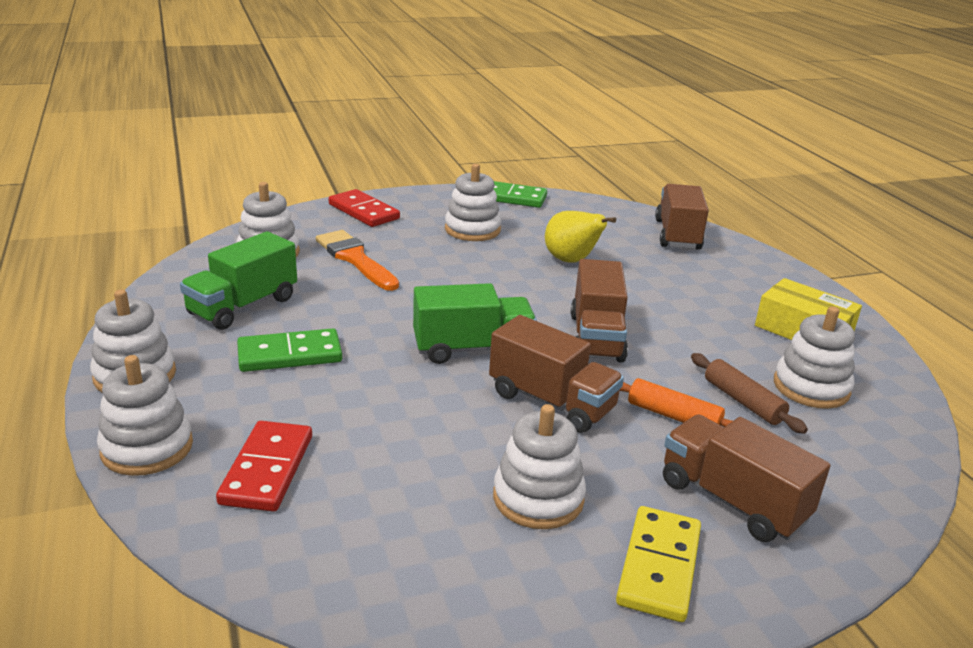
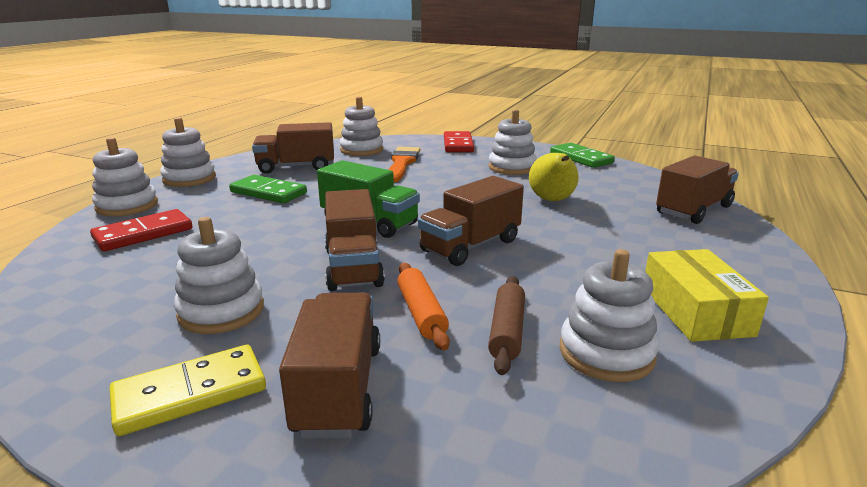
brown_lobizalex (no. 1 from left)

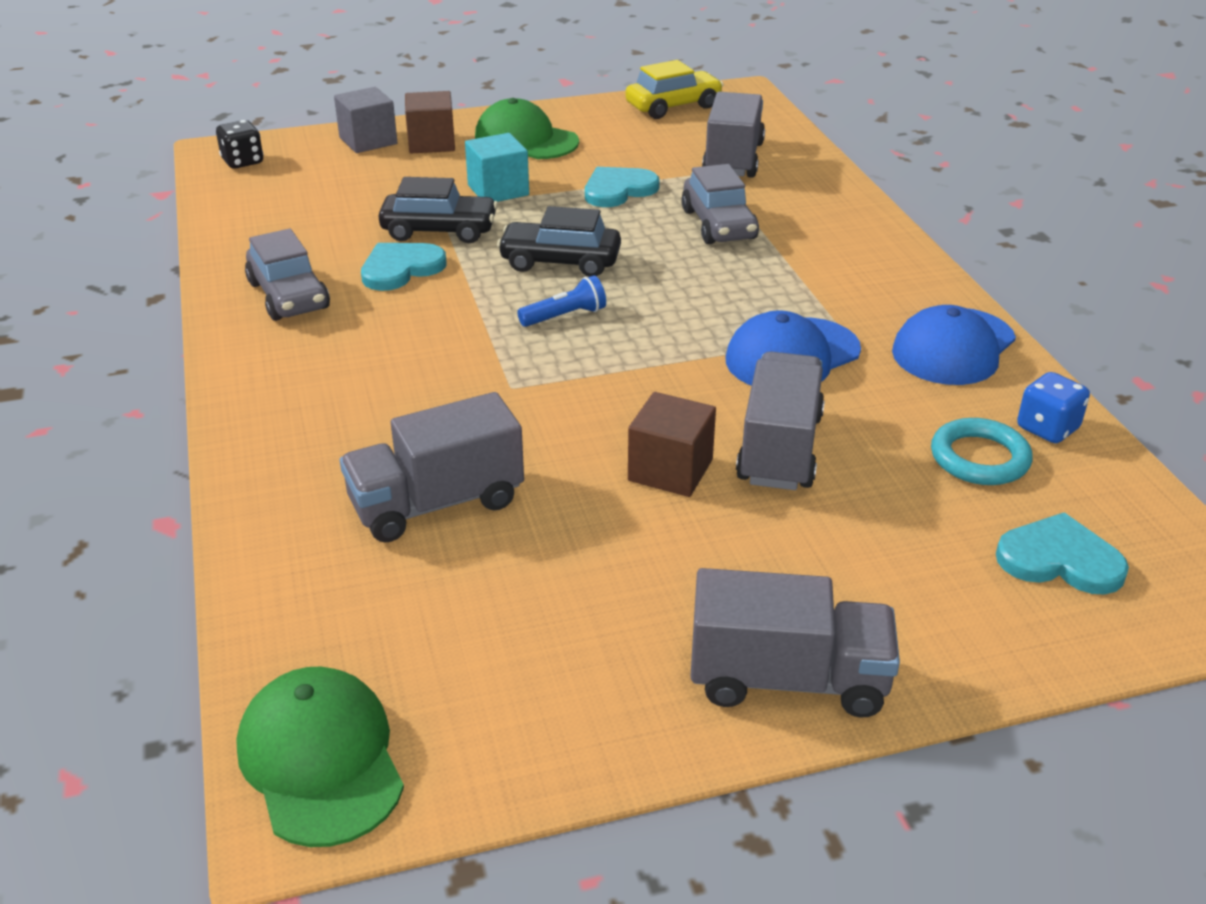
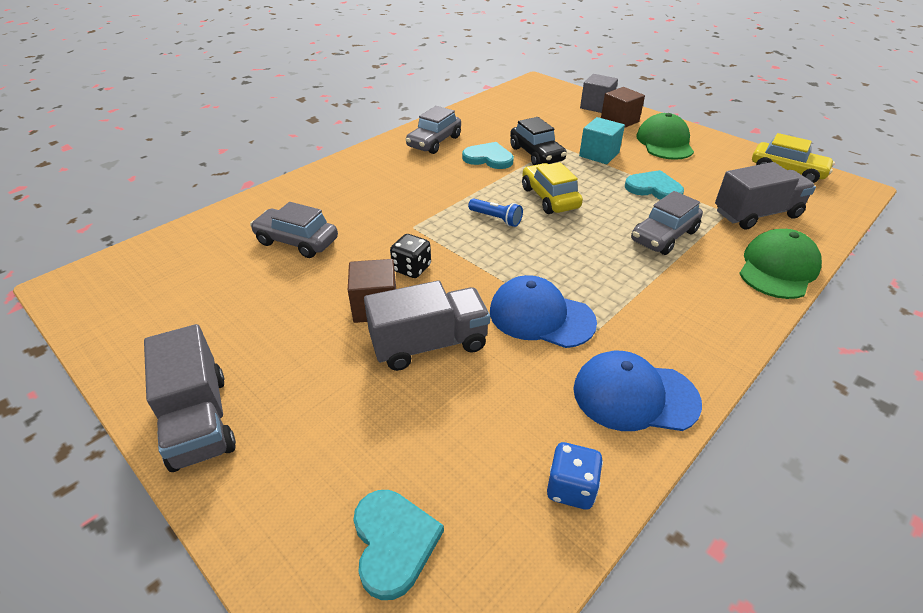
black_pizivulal
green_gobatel (no. 2 from left)
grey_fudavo (no. 1 from left)
yellow_fudavo (no. 1 from left)
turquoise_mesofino

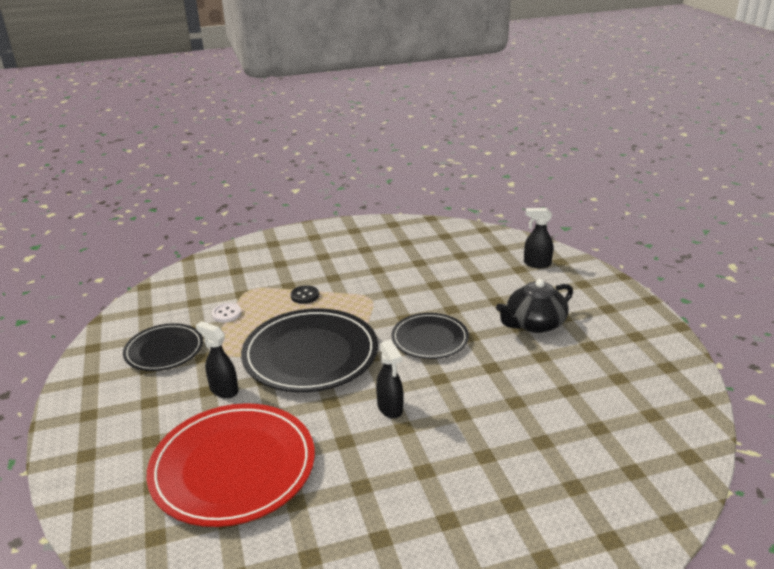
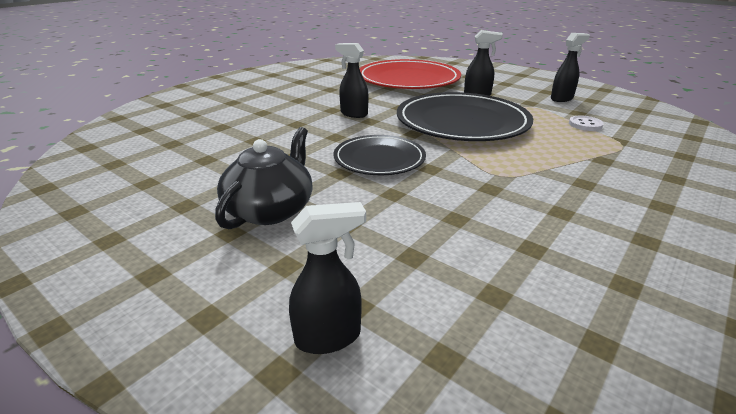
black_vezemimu (no. 4 from left)
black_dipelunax

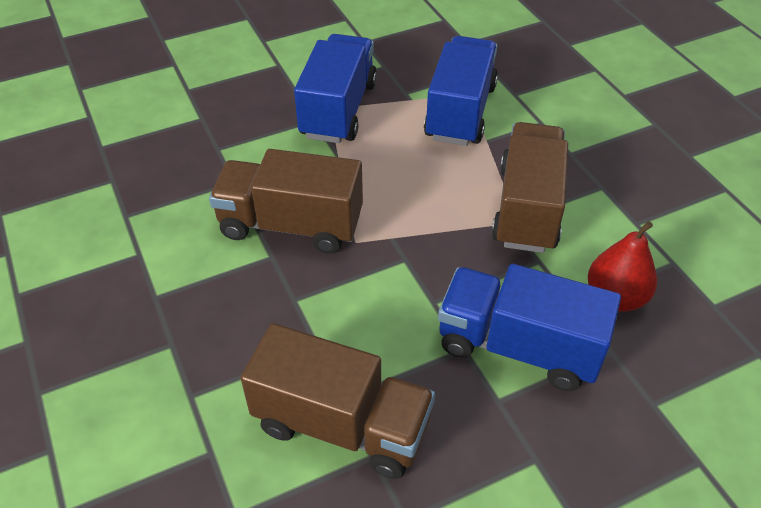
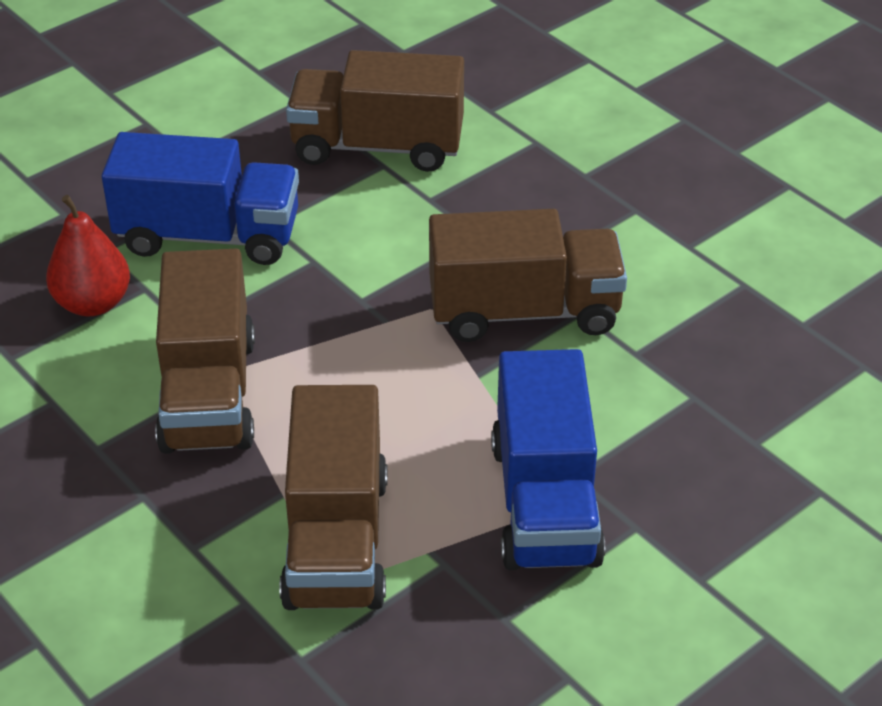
brown_lobizalex (no. 2 from left)

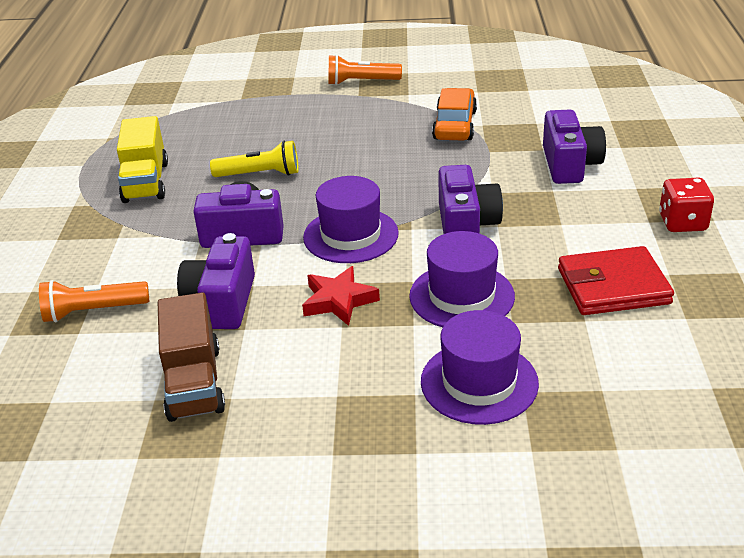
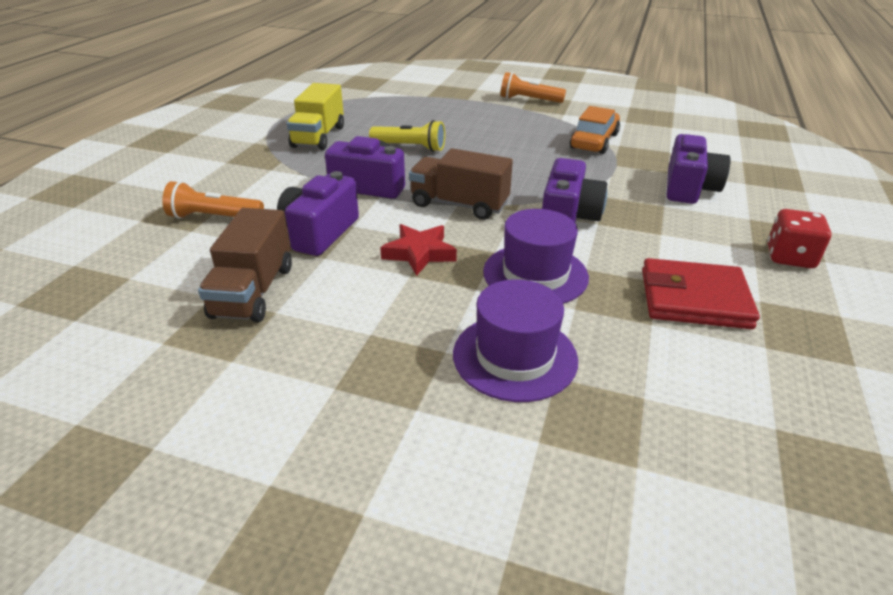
brown_lobizalex (no. 2 from left)

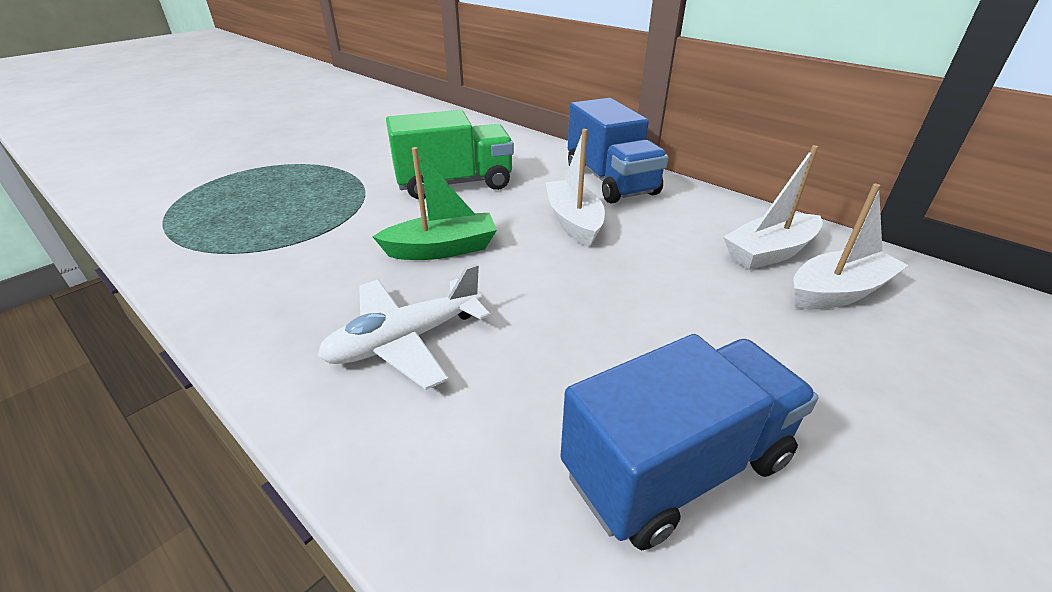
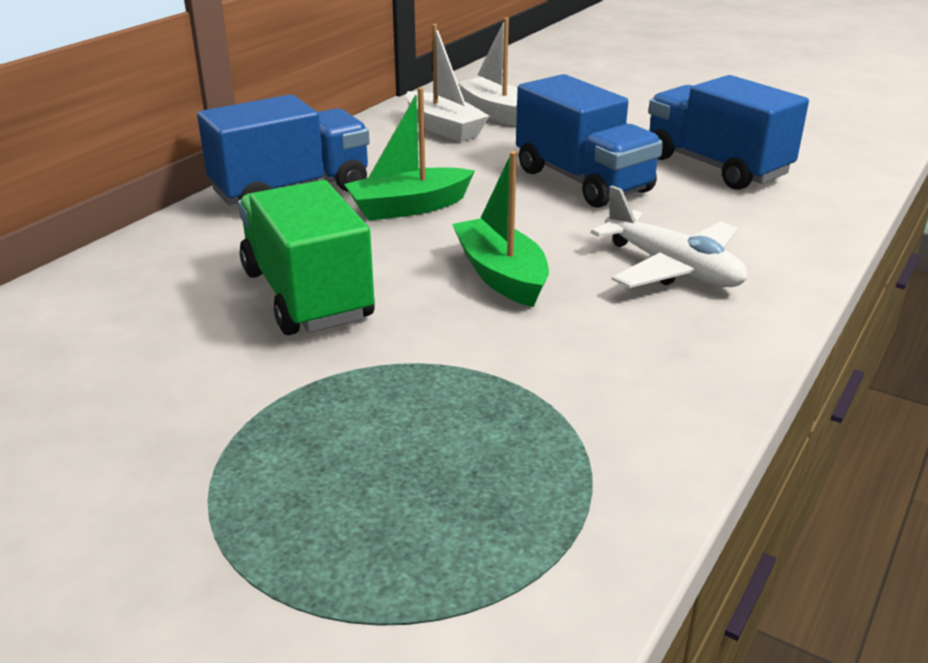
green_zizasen (no. 1 from left)
blue_lobizalex (no. 2 from left)

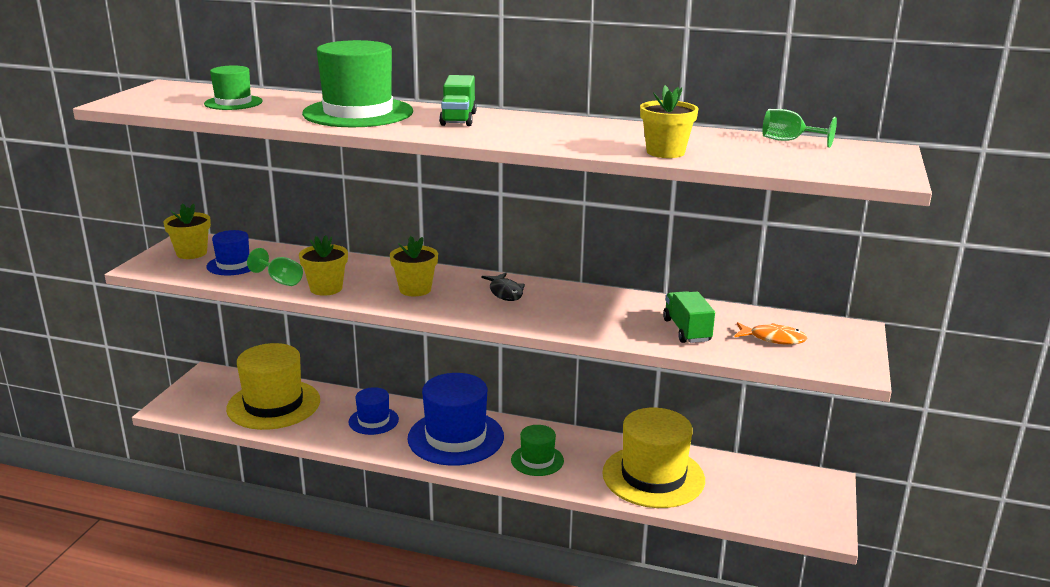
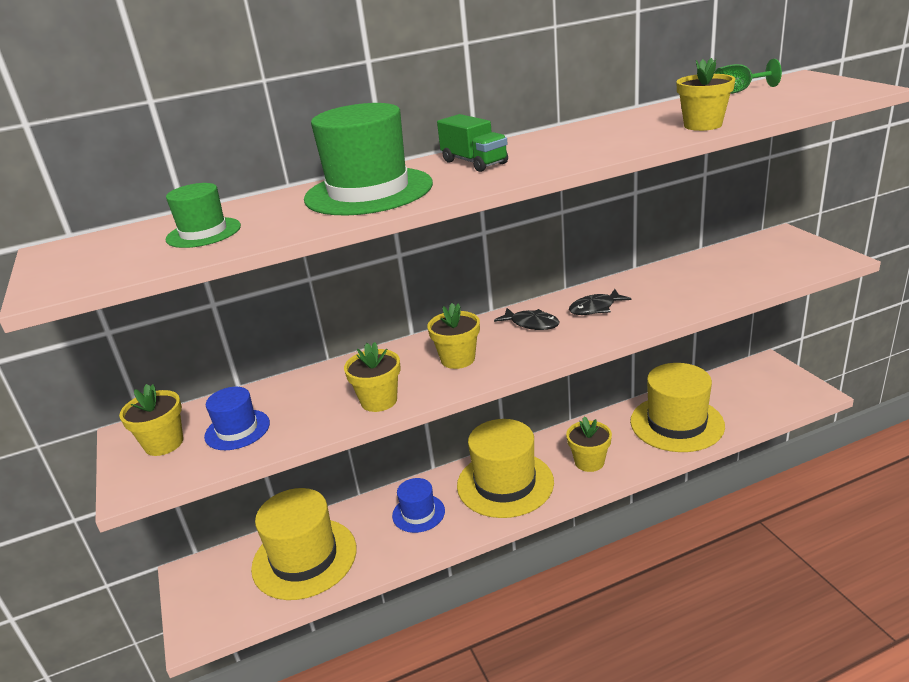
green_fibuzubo (no. 1 from left in the first image)
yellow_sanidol (no. 2 from left)
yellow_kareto (no. 4 from left)
green_lobizalex (no. 2 from left in the first image)
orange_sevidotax
black_sevidotax (no. 2 from left)

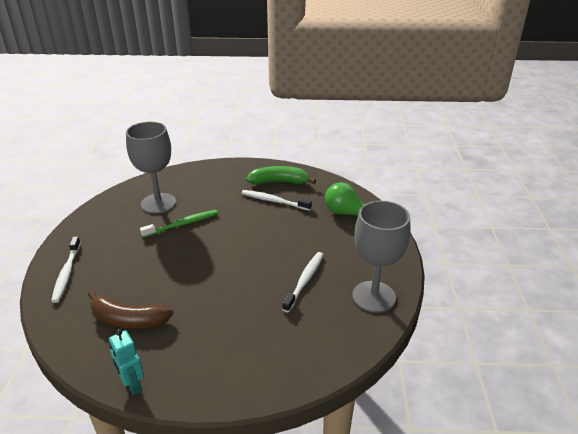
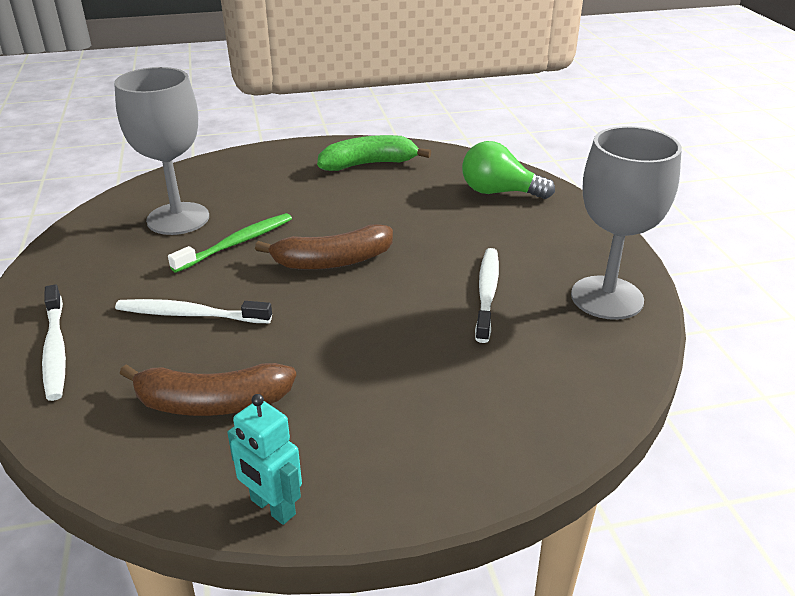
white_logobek (no. 2 from left)
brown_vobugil (no. 2 from left)

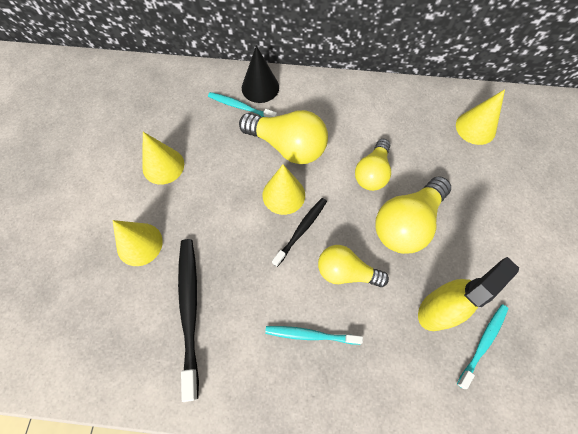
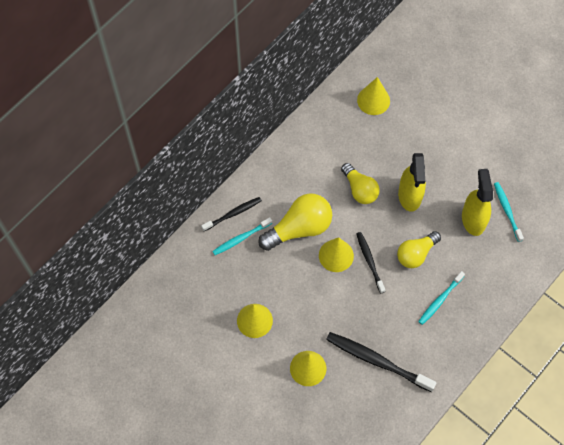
black_logobek (no. 1 from left)
yellow_vezemimu (no. 1 from left)

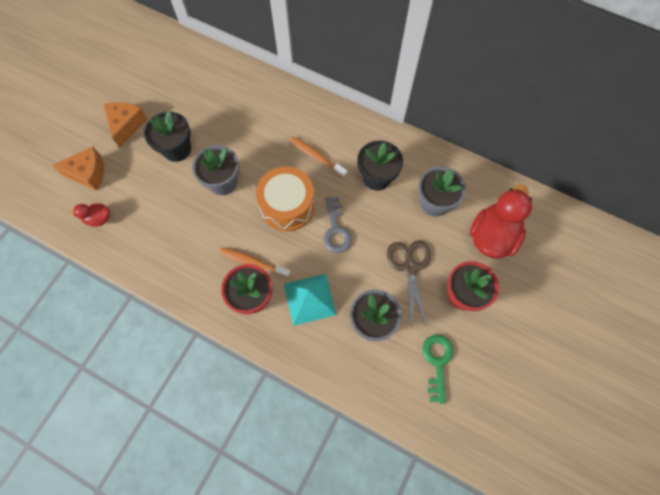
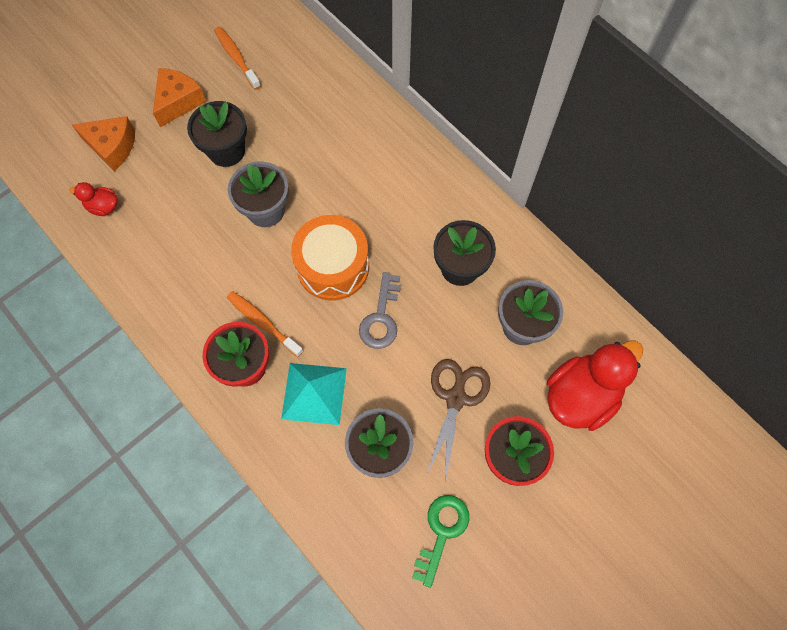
orange_logobek (no. 1 from left)

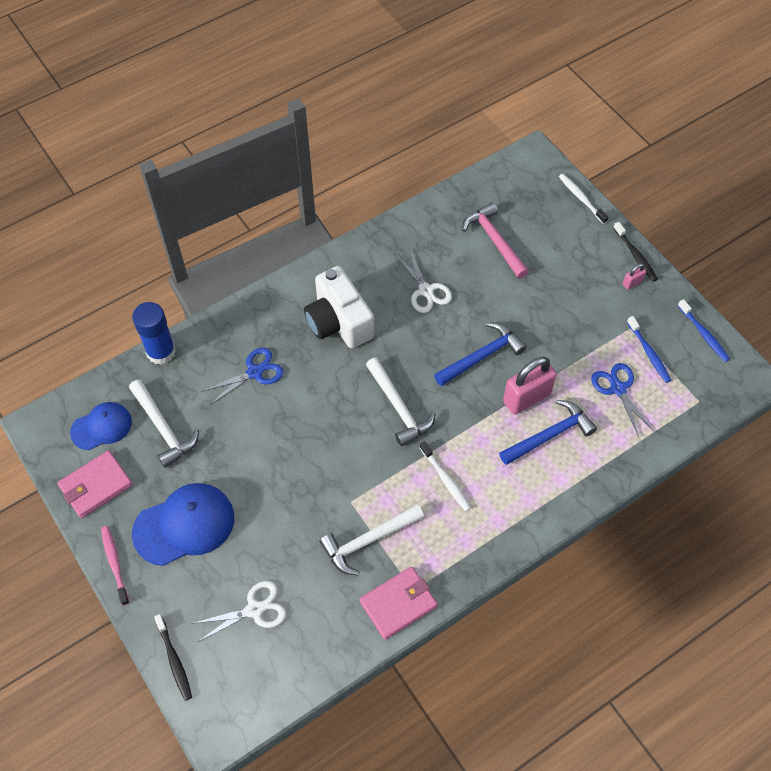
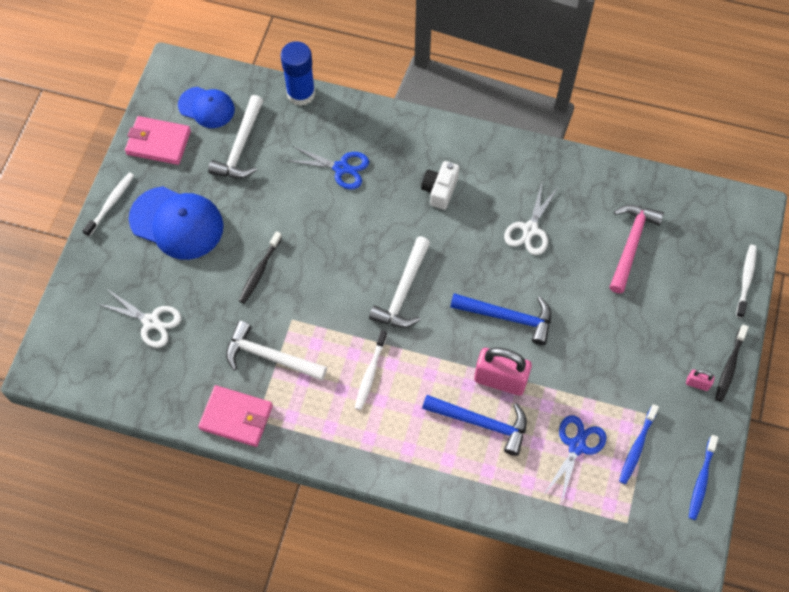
white_logobek (no. 1 from left)
black_logobek (no. 1 from left)
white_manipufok

